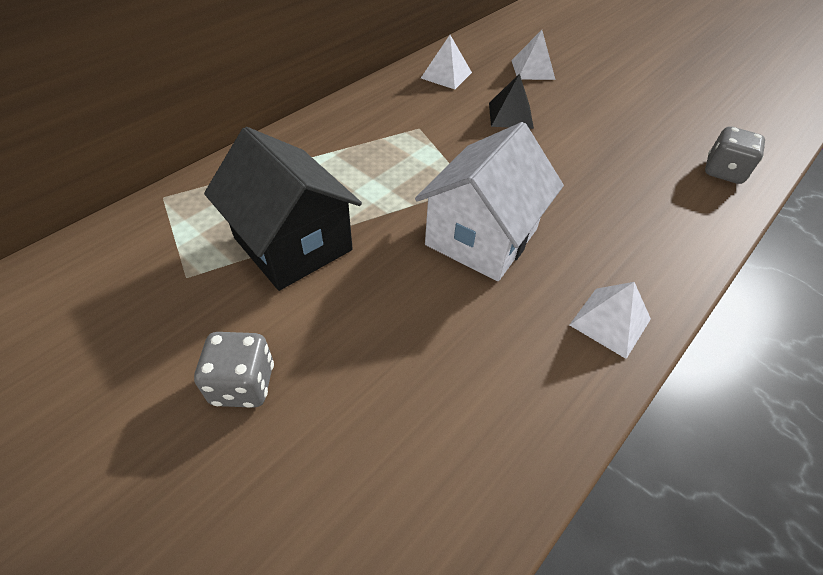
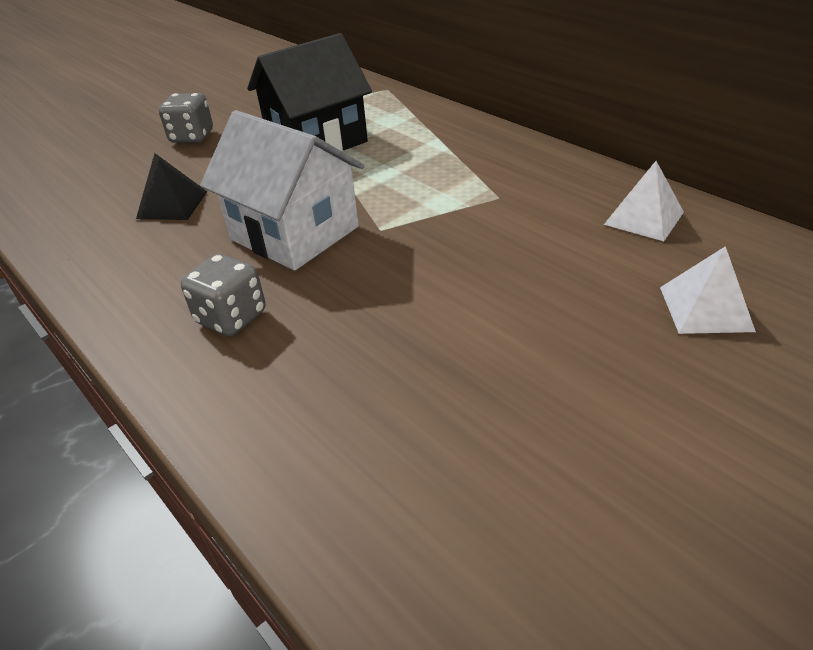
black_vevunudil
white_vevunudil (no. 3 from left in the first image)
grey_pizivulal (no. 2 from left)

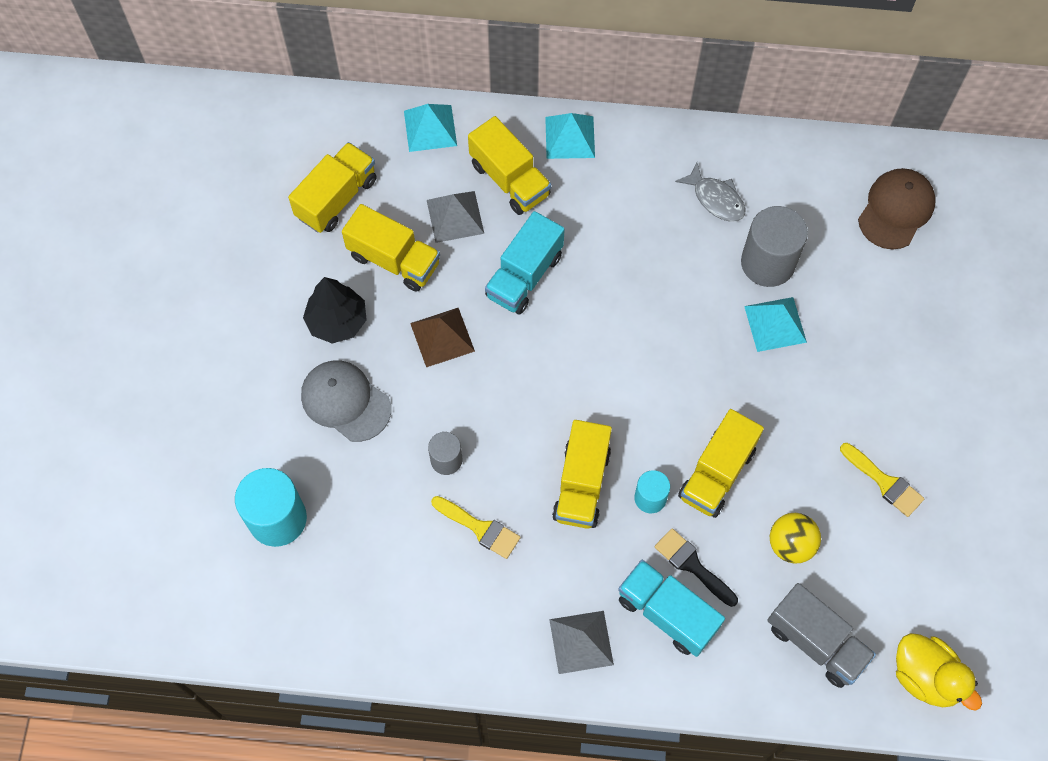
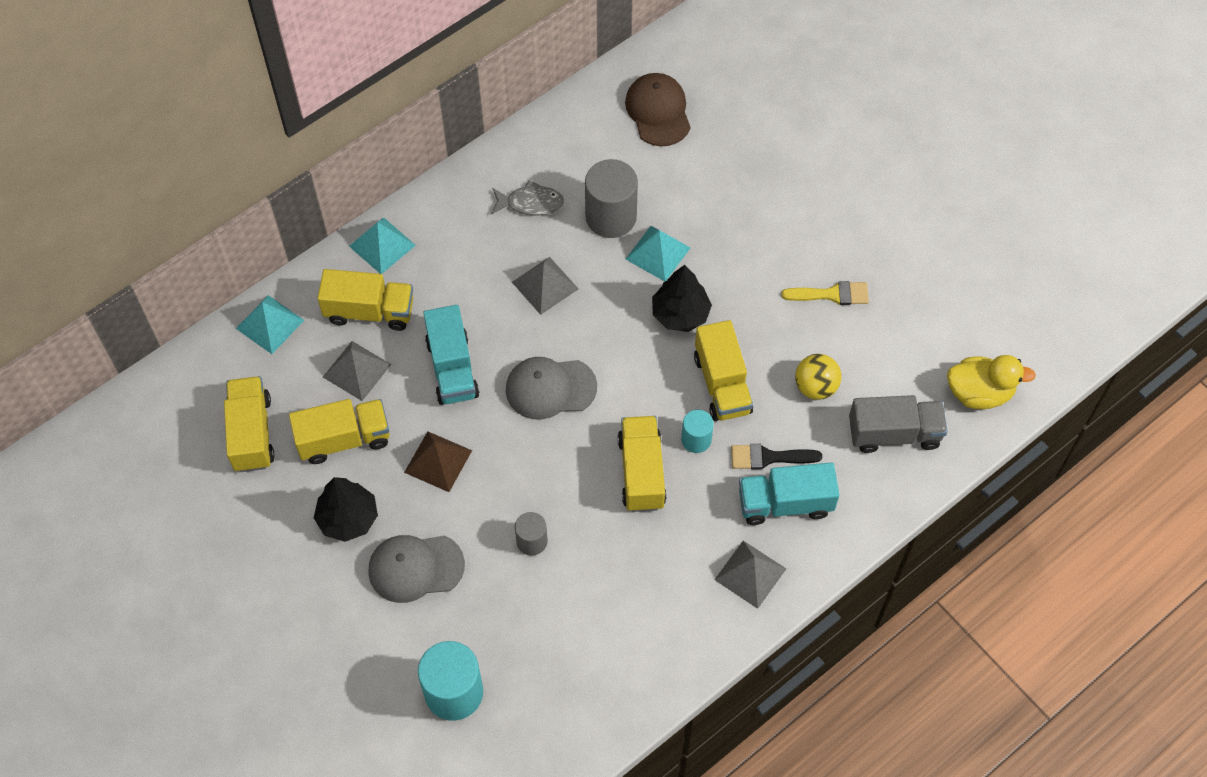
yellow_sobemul (no. 1 from left in the first image)
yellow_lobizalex (no. 4 from left)
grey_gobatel (no. 2 from left)
grey_vevunudil (no. 2 from left)
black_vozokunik (no. 2 from left)

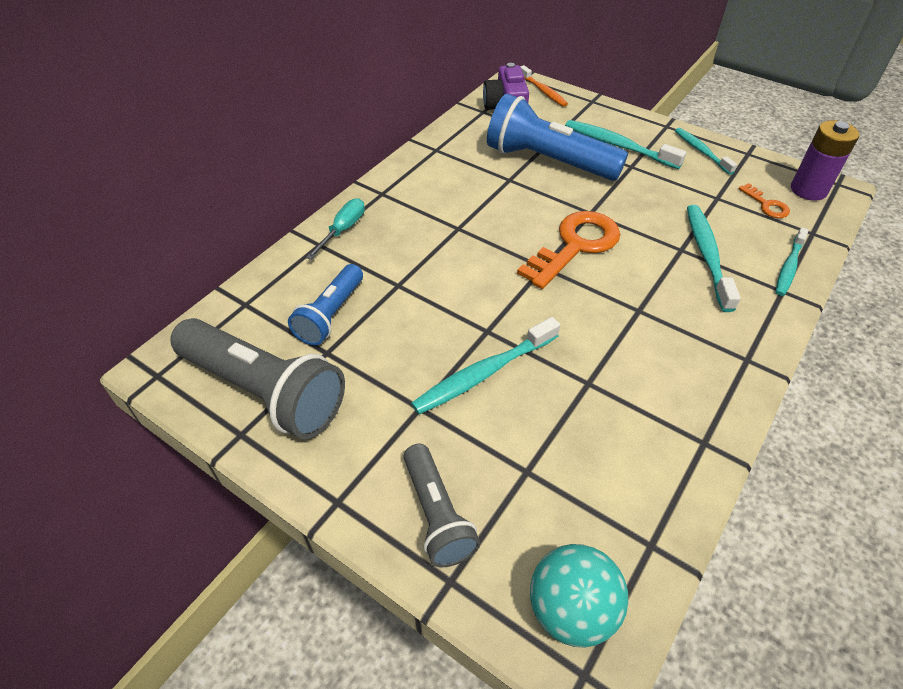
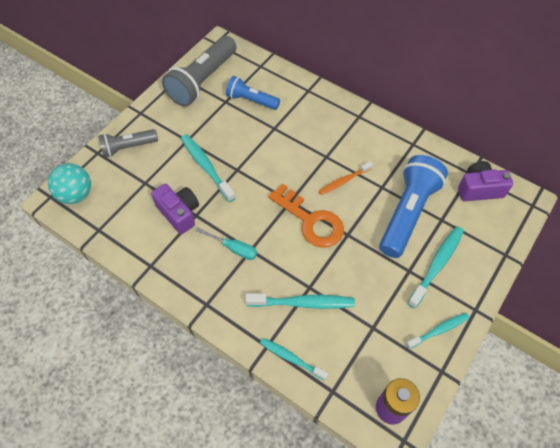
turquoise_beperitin
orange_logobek
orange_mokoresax (no. 2 from left in the first image)
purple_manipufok (no. 1 from left)

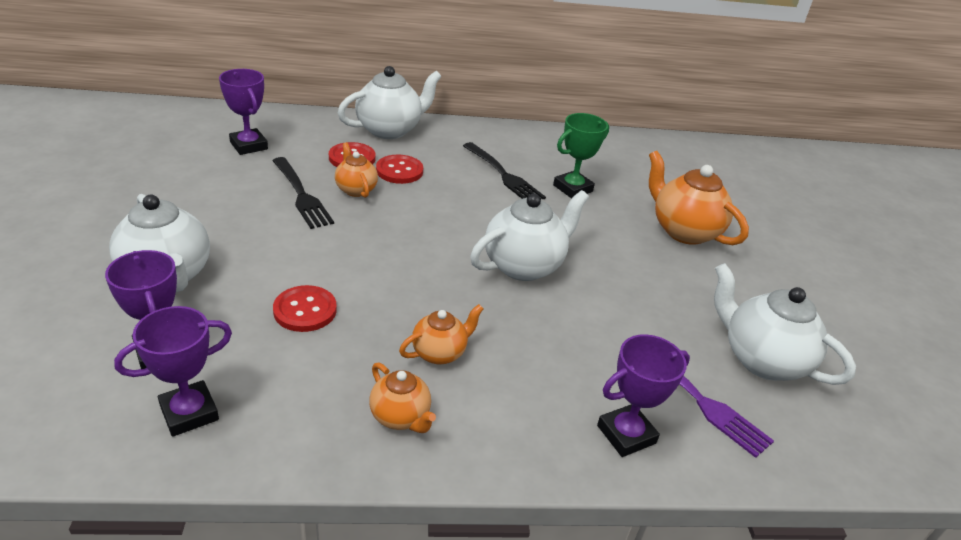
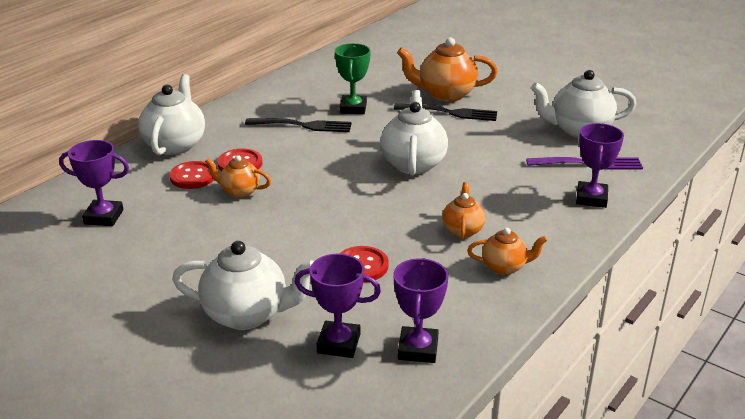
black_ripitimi (no. 2 from left)

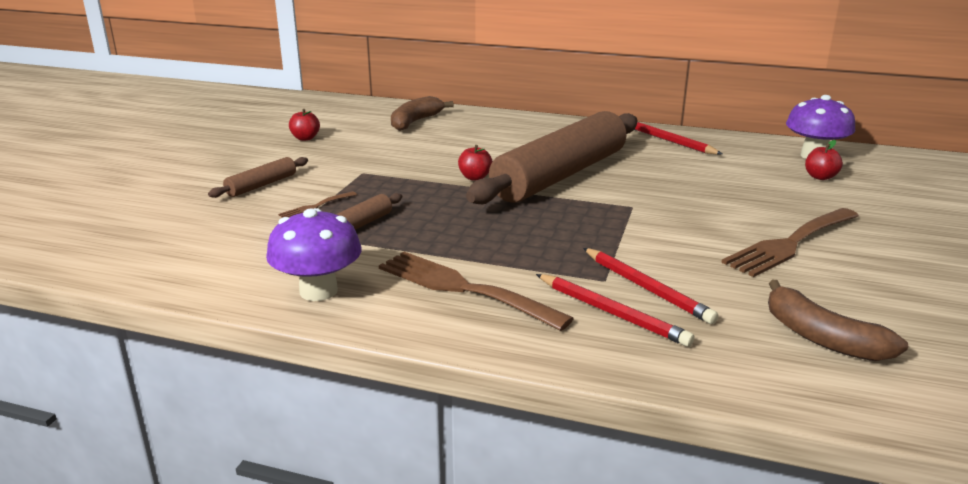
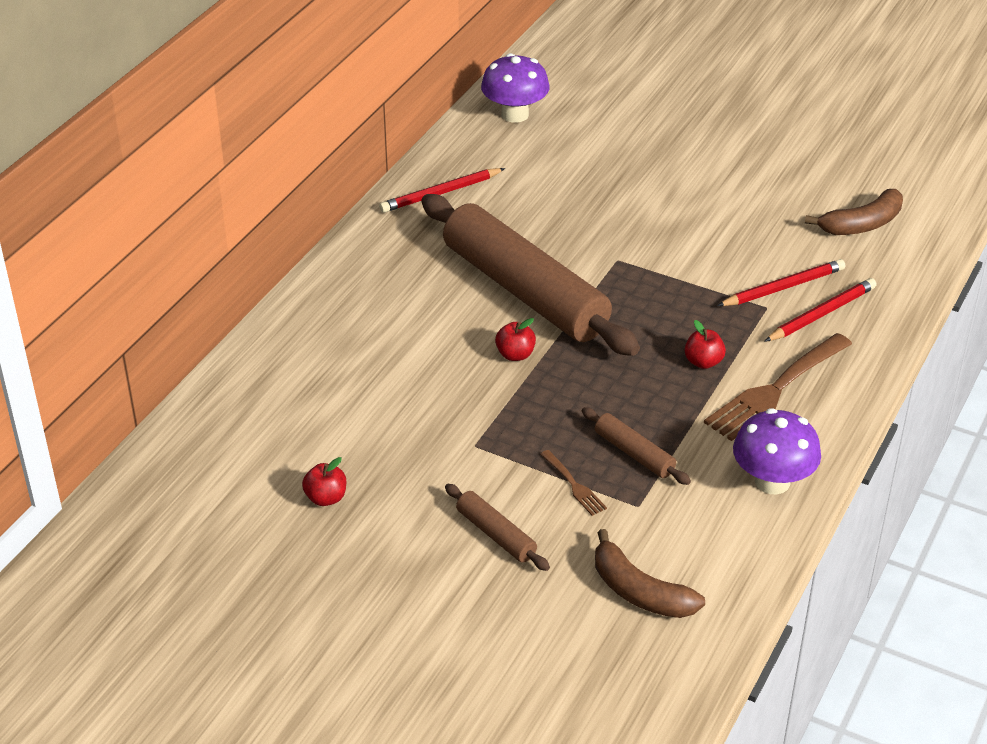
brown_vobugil (no. 1 from left)
brown_ripitimi (no. 3 from left in the first image)
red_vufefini (no. 3 from left)

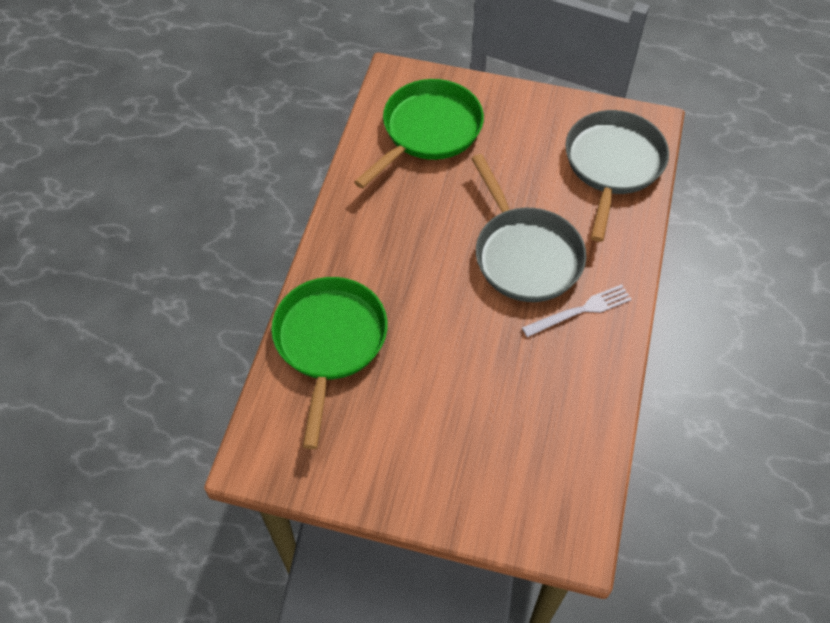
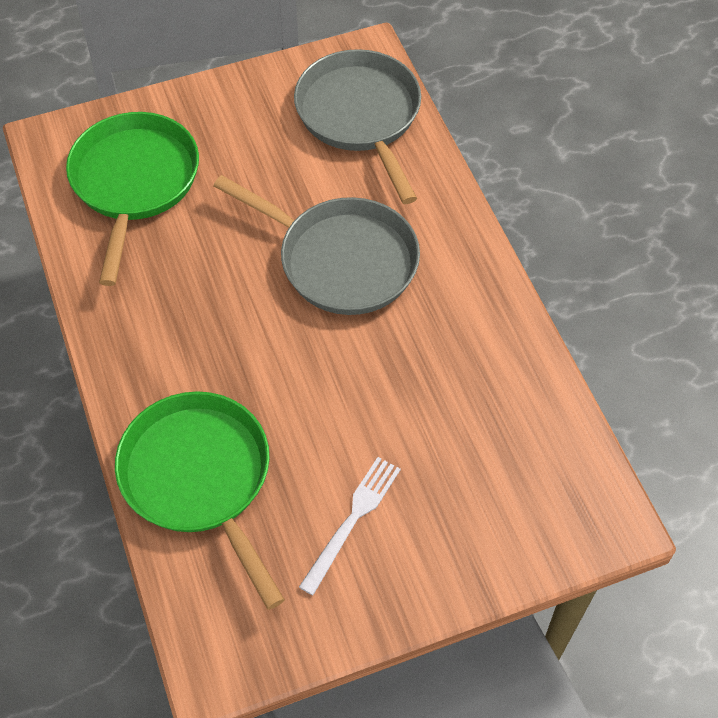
white_ripitimi

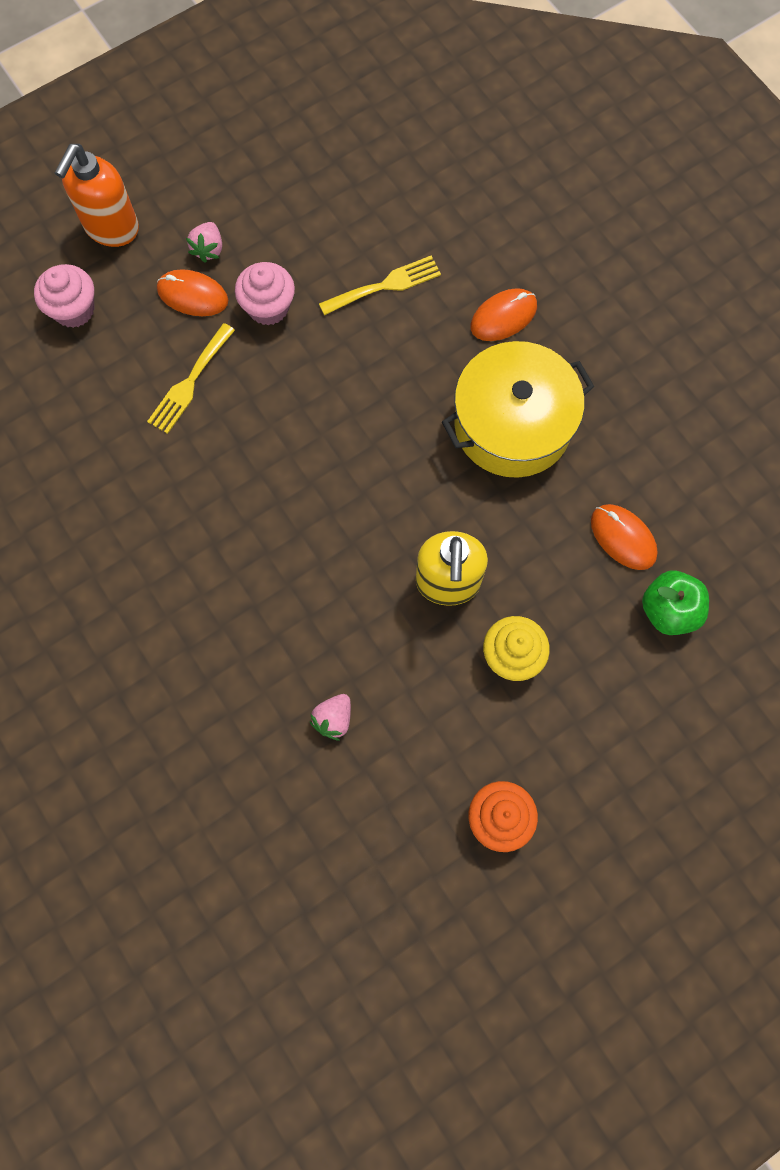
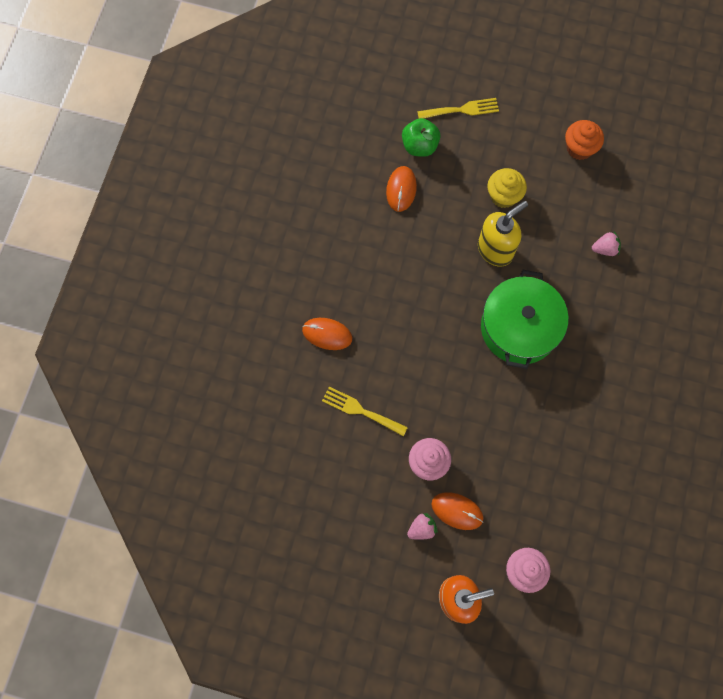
yellow_ripitimi (no. 2 from left)
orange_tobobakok (no. 3 from left)
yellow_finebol
green_finebol

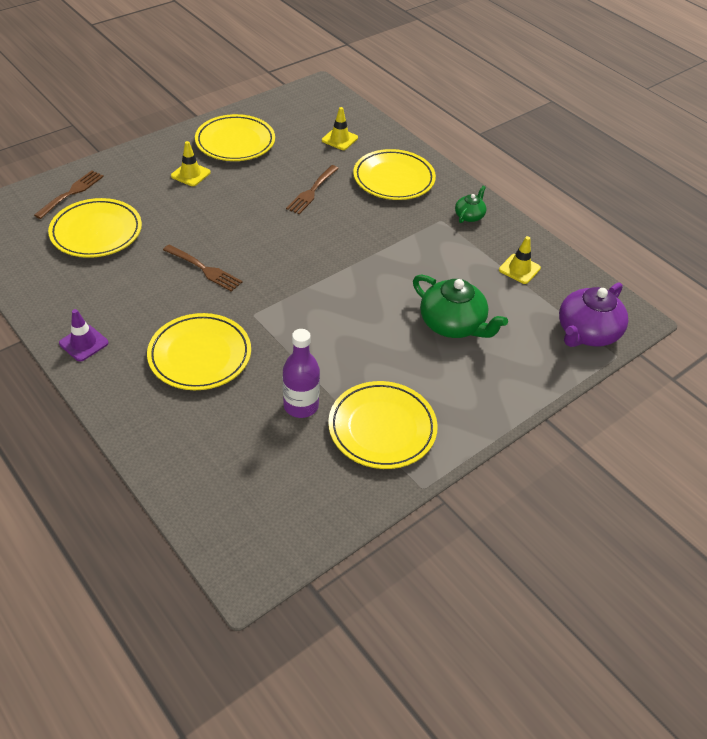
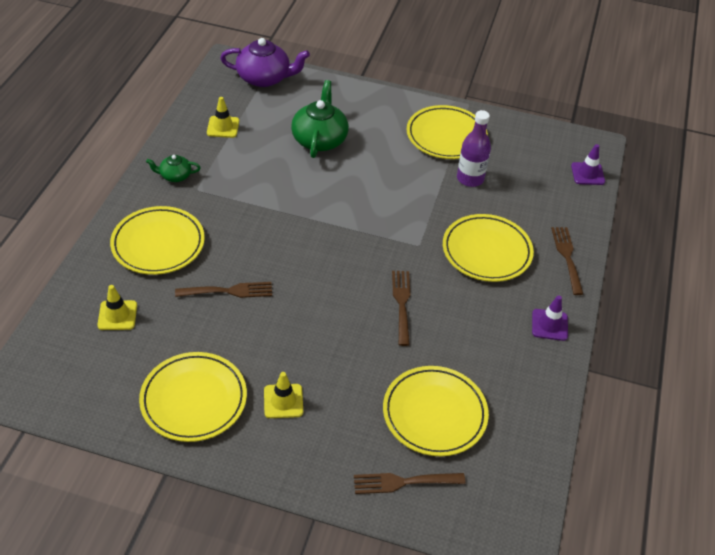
brown_ripitimi (no. 4 from left)
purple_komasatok (no. 2 from left)

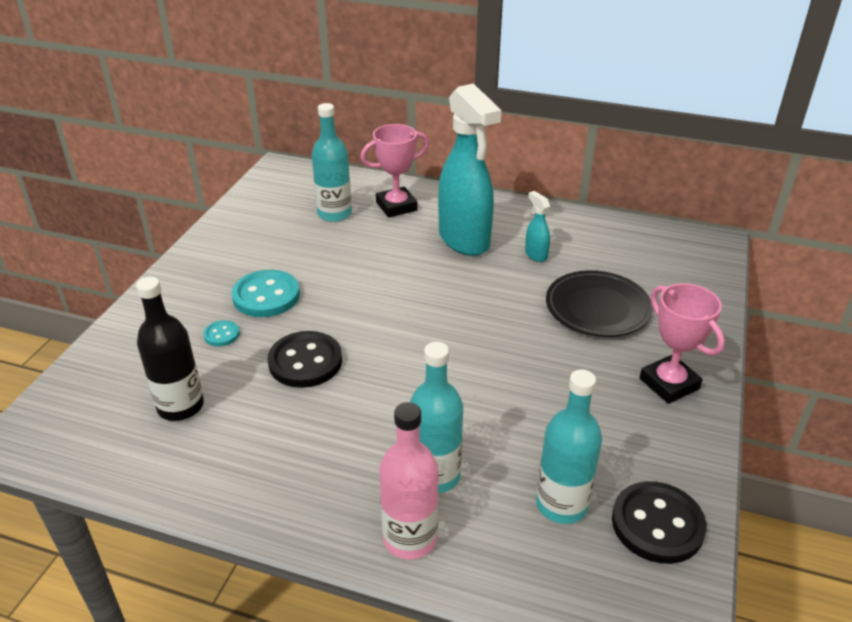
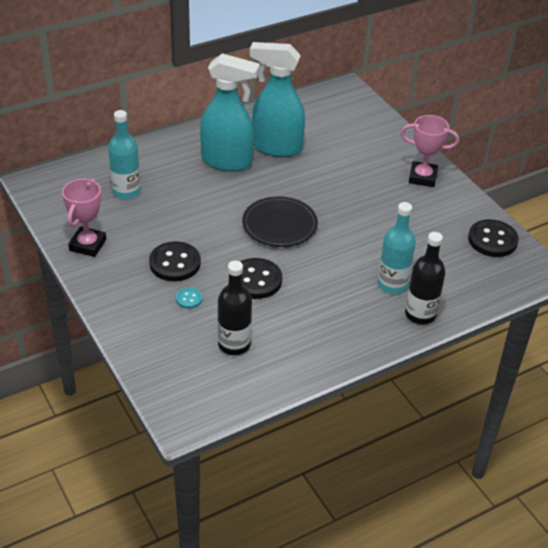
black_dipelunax (no. 1 from left)
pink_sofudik (no. 1 from left)
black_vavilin (no. 2 from left)
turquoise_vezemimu (no. 2 from left)
turquoise_vavilin (no. 3 from left in the first image)
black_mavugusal

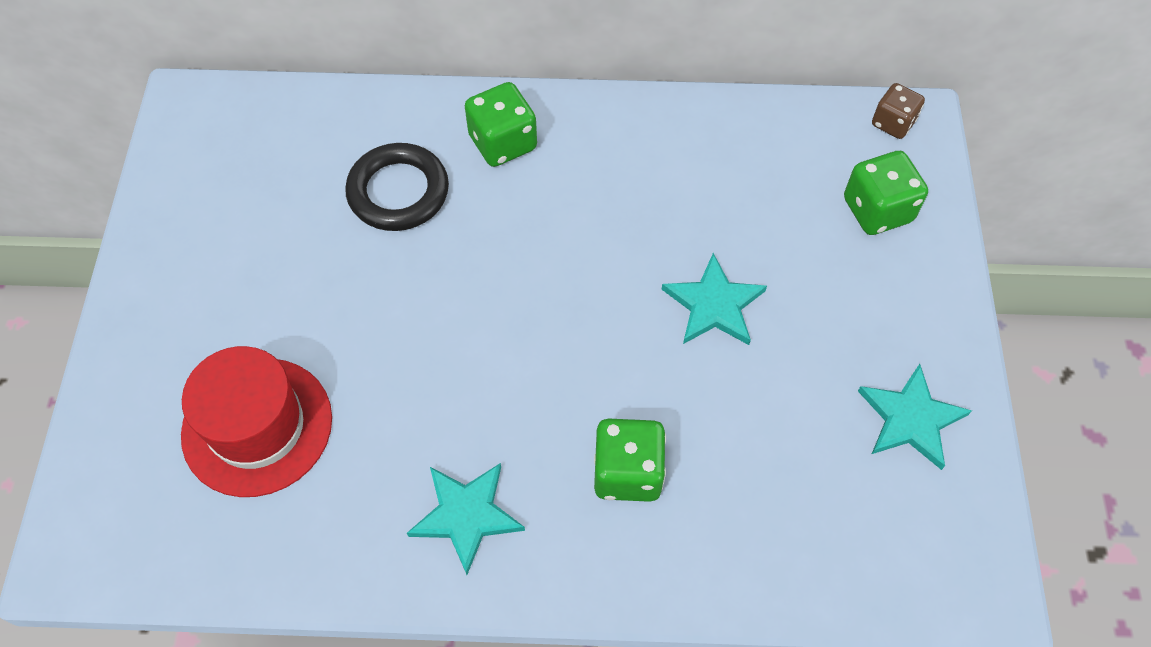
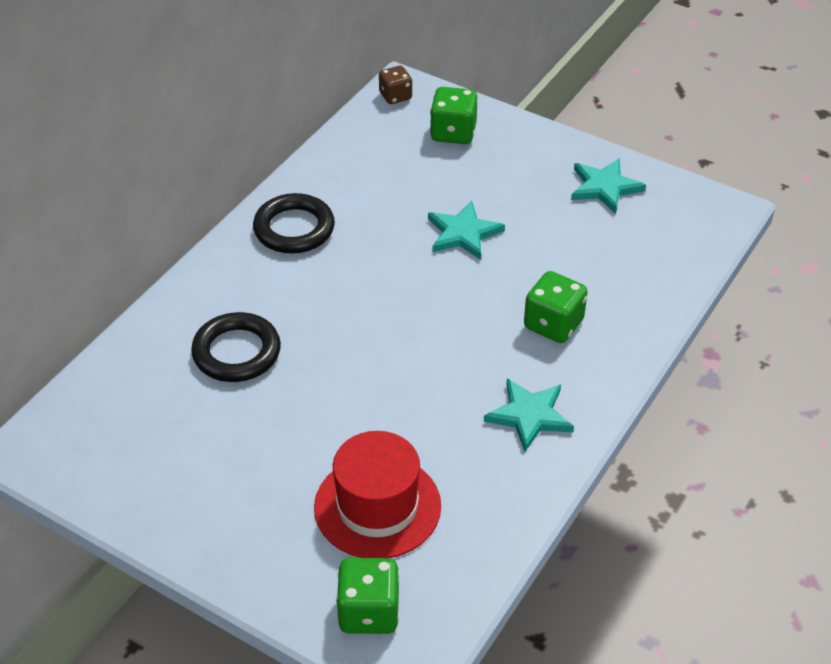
green_pizivulal (no. 1 from left)
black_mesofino (no. 2 from left)

